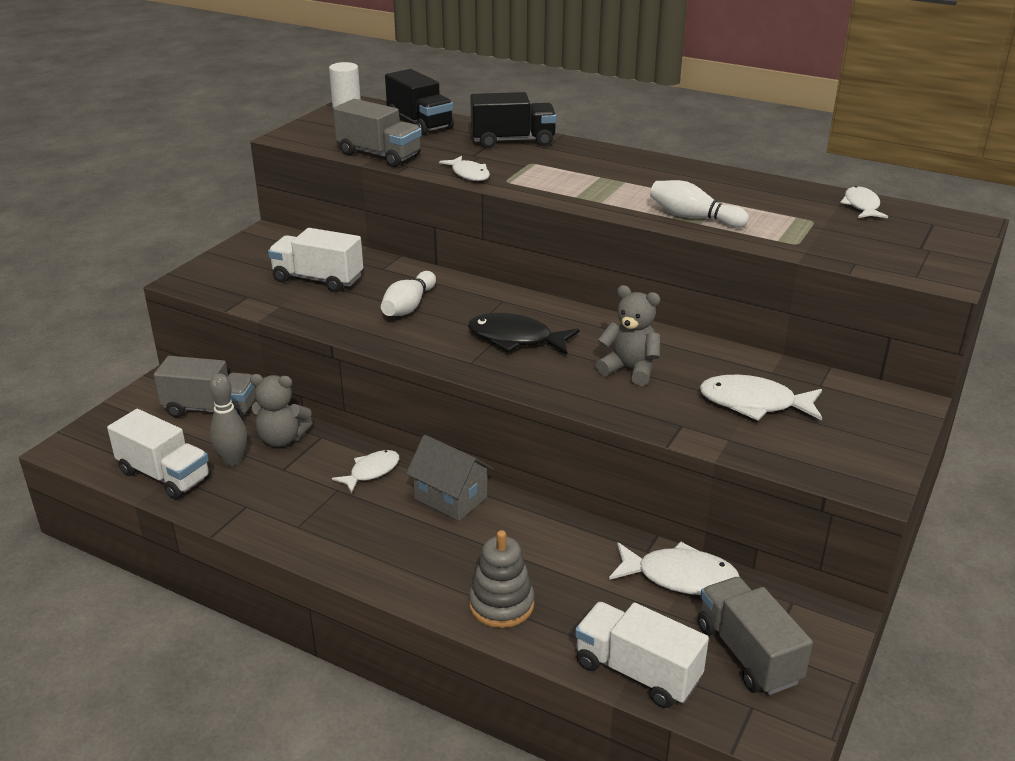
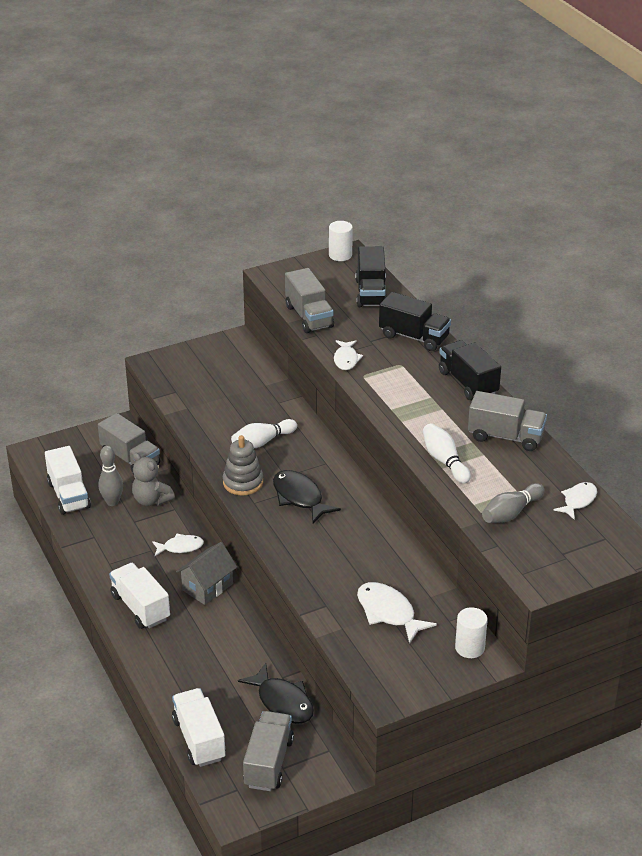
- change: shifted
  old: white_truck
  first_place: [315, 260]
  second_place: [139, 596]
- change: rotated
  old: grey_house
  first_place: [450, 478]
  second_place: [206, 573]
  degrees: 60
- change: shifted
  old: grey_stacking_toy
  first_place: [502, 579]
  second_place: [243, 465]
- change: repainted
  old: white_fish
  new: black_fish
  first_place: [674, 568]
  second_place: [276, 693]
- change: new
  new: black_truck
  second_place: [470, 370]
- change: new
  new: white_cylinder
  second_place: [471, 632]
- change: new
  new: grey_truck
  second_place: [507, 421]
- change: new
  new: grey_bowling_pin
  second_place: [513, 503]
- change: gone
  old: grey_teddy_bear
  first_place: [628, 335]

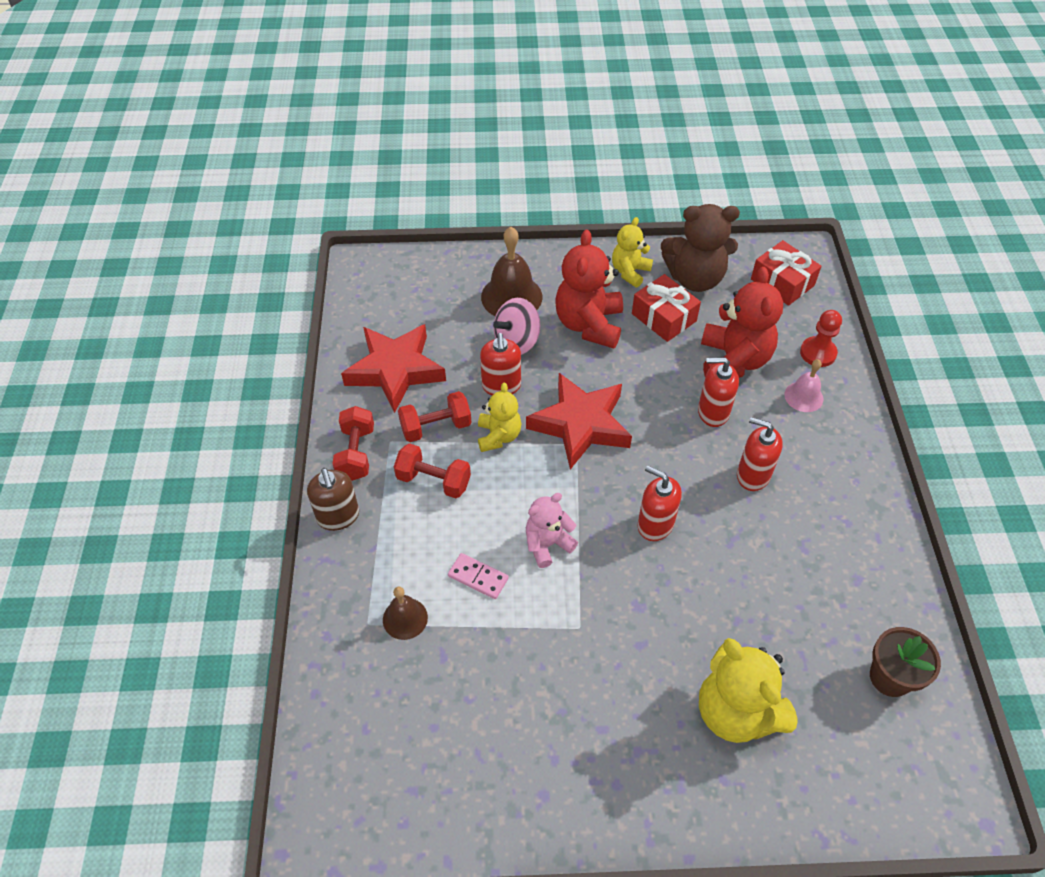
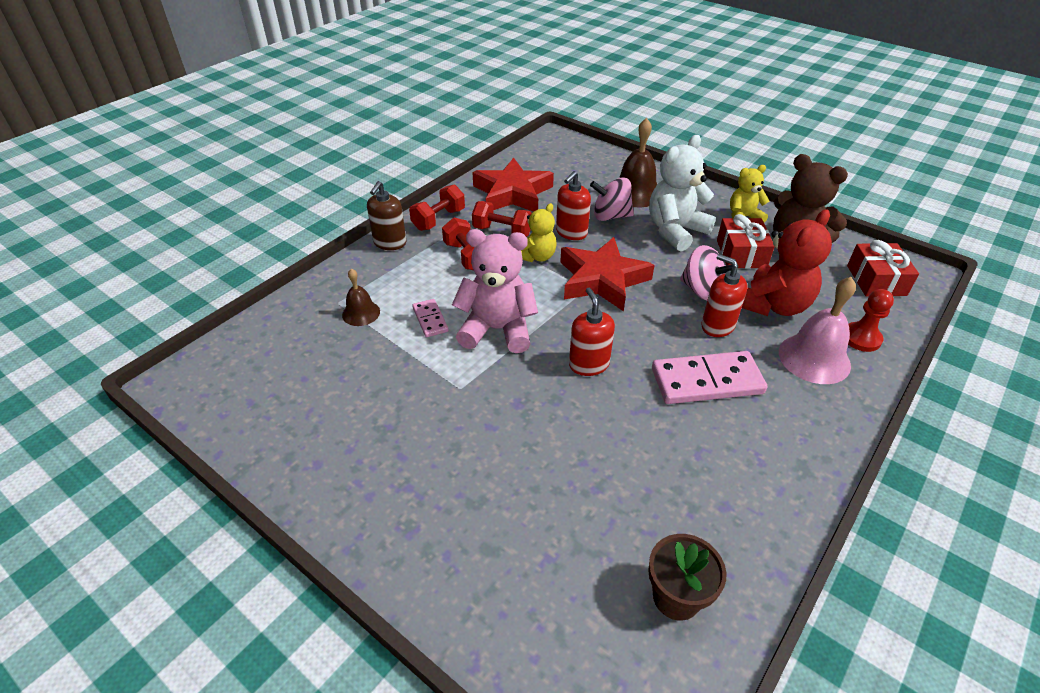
- change: scaled
  old: pink_teddy_bear
  first_place: [552, 530]
  second_place: [495, 291]
  factor: 1.68
- change: repainted
  old: red_teddy_bear
  new: white_teddy_bear
  first_place: [589, 289]
  second_place: [682, 193]
- change: swapped
  old: red_soap_dispenser
  new: pink_domino
  first_place: [760, 454]
  second_place: [709, 377]
- change: new
  new: pink_spinning_top
  second_place: [706, 273]
- change: scaled
  old: pink_bell
  first_place: [803, 385]
  second_place: [817, 330]
  factor: 1.73
- change: gone
  old: yellow_teddy_bear
  first_place: [748, 690]

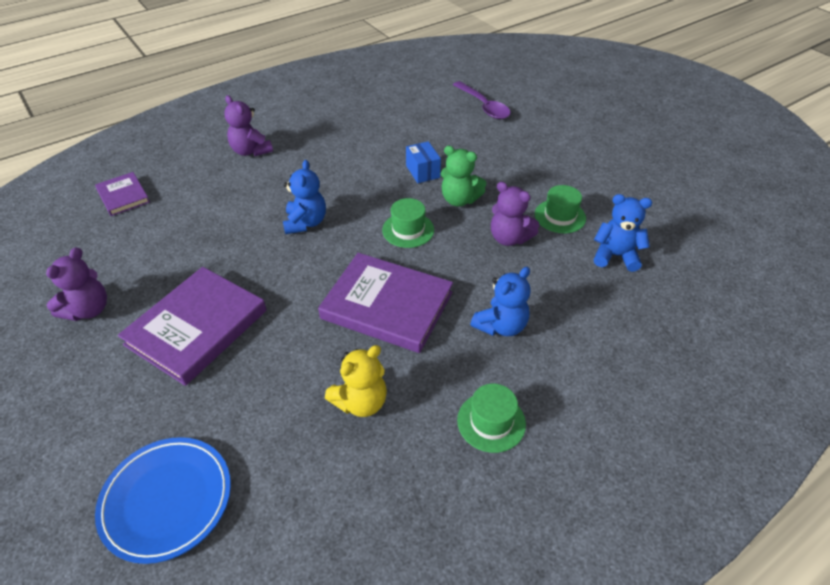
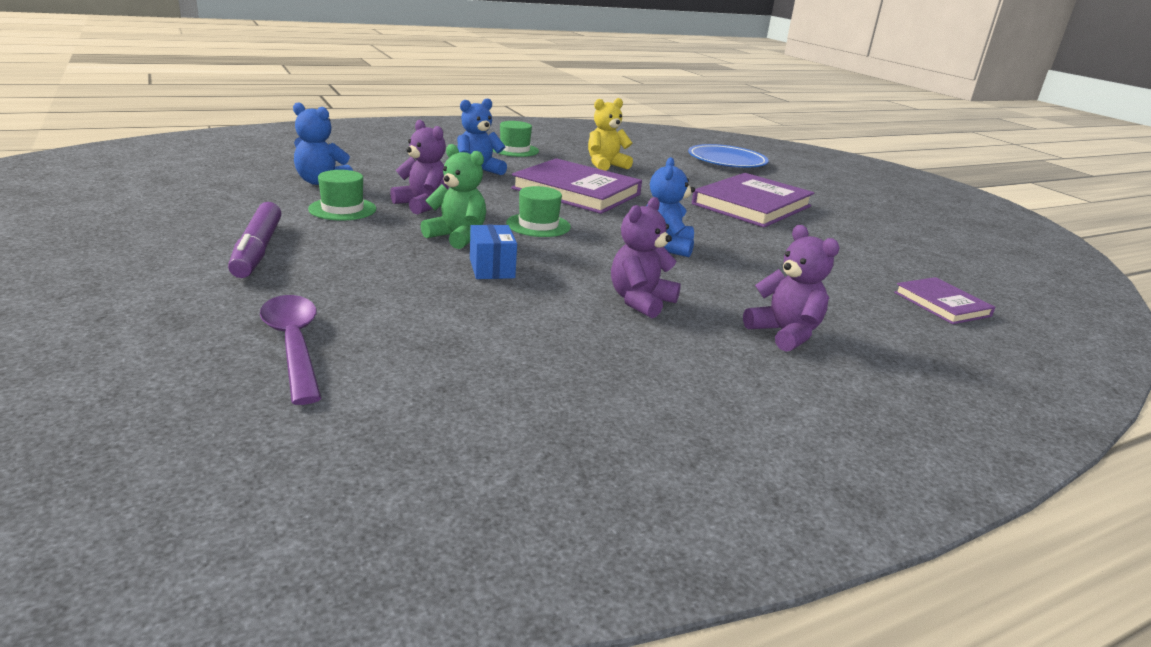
- change: new
  new: purple_marker
  second_place: [254, 240]
- change: shifted
  old: purple_teddy_bear
  first_place: [76, 284]
  second_place: [646, 257]

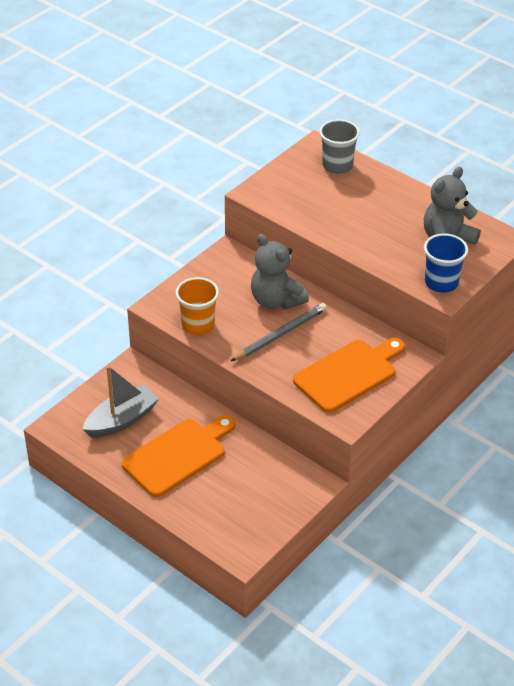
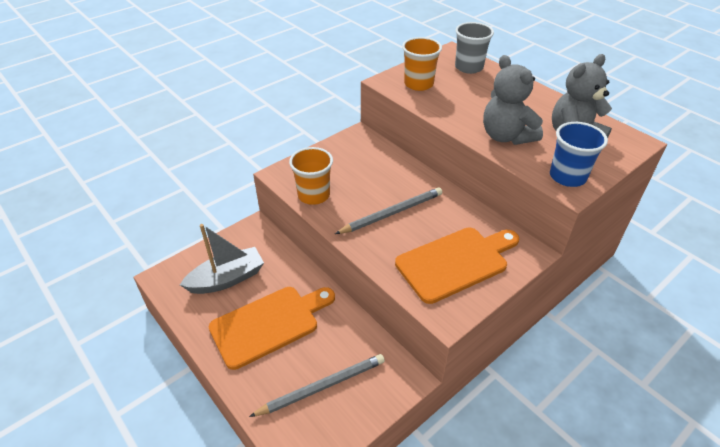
- change: new
  new: grey_pencil
  second_place: [317, 385]
- change: new
  new: orange_cup
  second_place: [422, 64]
- change: shifted
  old: grey_teddy_bear
  first_place: [280, 271]
  second_place: [513, 100]

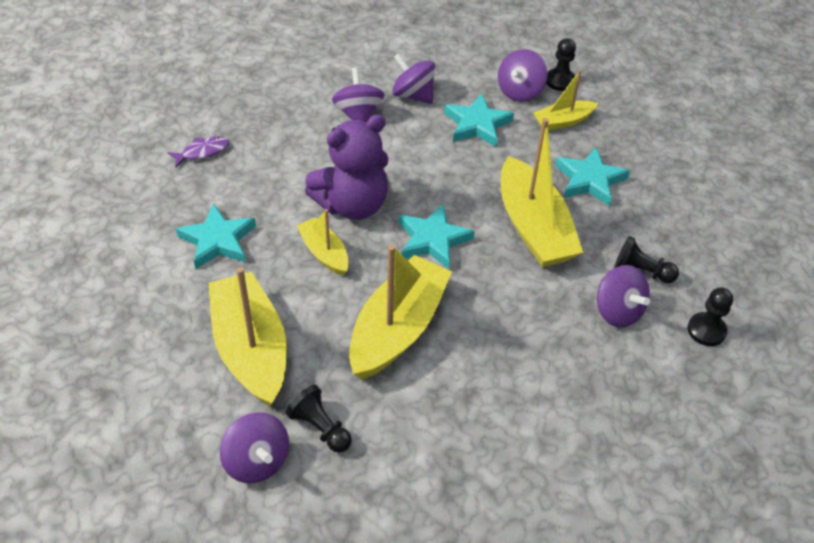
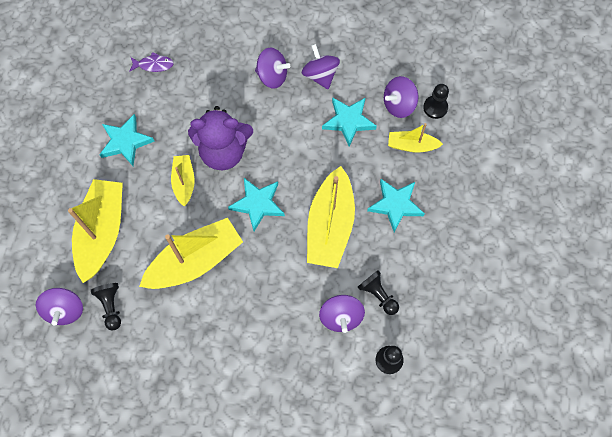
- change: rotated
  old: purple_spinning_top
  first_place: [358, 95]
  second_place: [272, 68]
  degrees: 90

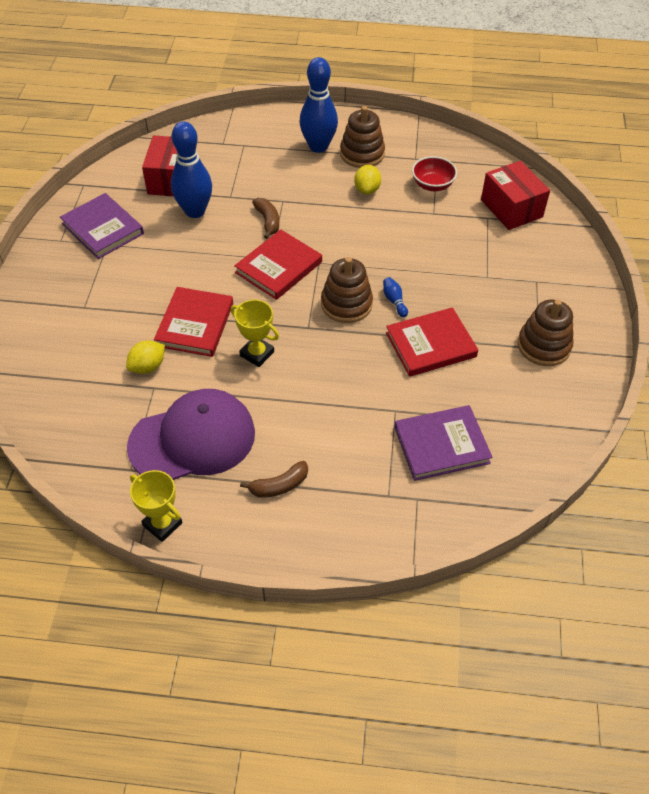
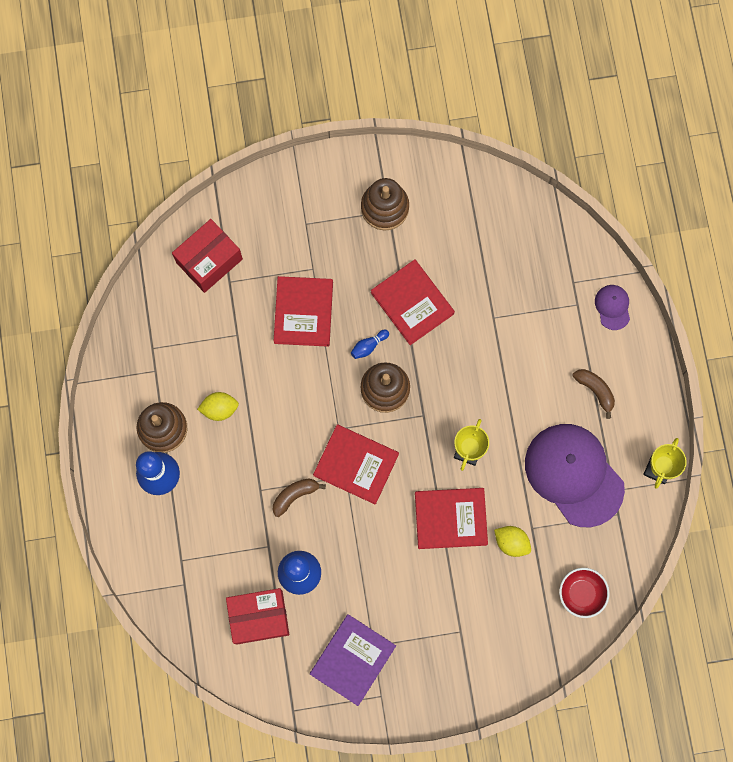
- change: new
  new: red_book
  second_place: [303, 311]
- change: shifted
  old: red_bowl
  first_place: [434, 173]
  second_place: [584, 593]
- change: new
  new: purple_cap
  second_place: [612, 307]
- change: gone
  old: purple_book
  first_place: [443, 443]

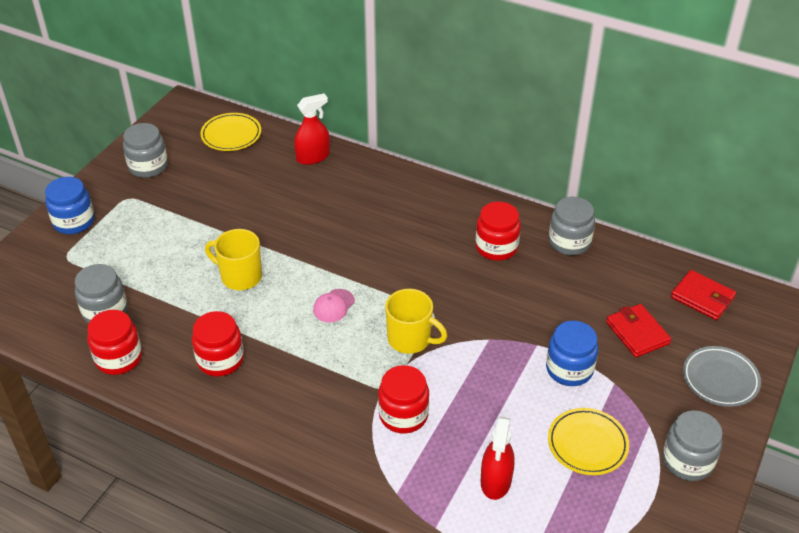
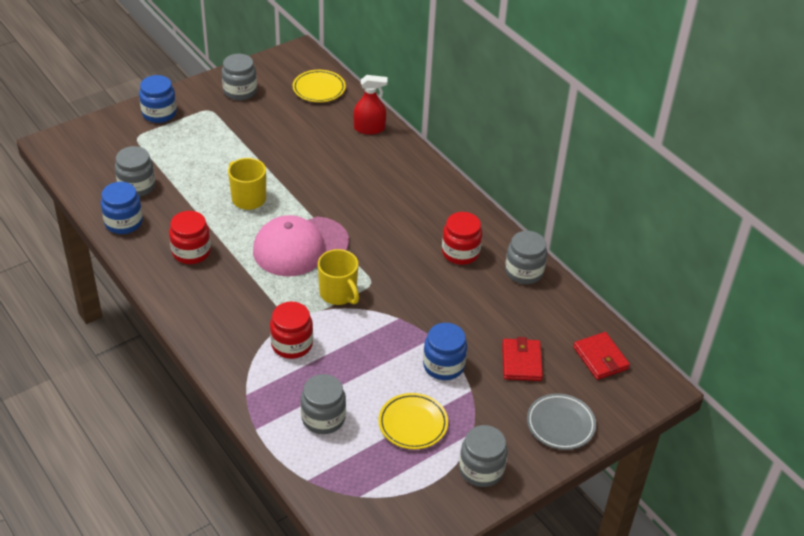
- change: repainted
  old: red_jar
  new: blue_jar
  first_place: [114, 342]
  second_place: [122, 208]
- change: scaled
  old: pink_cap
  first_place: [334, 305]
  second_place: [301, 245]
  factor: 2.46
- change: swapped
  old: red_spray_bottle
  new: grey_jar
  first_place: [498, 458]
  second_place: [323, 404]

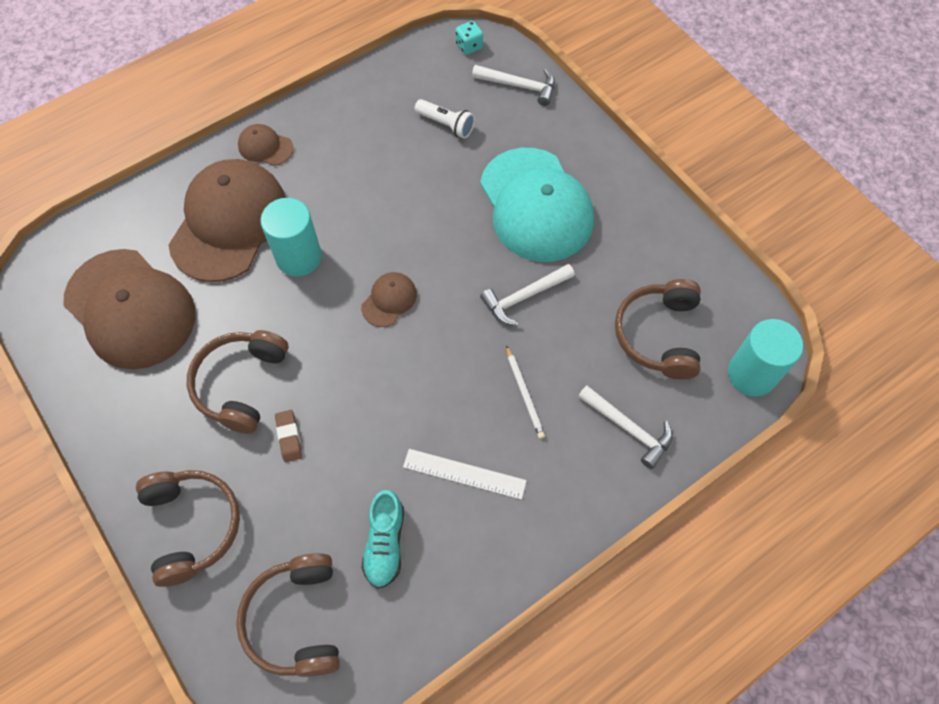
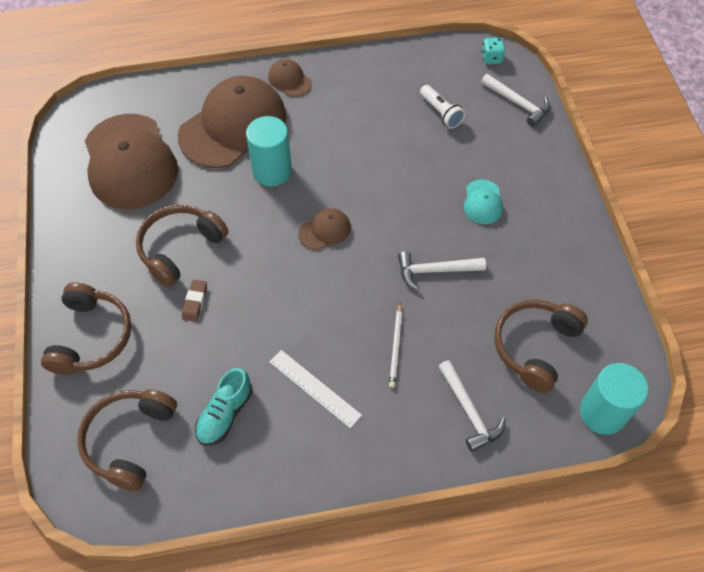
- change: scaled
  old: turquoise_cap
  first_place: [537, 205]
  second_place: [483, 201]
  factor: 0.43

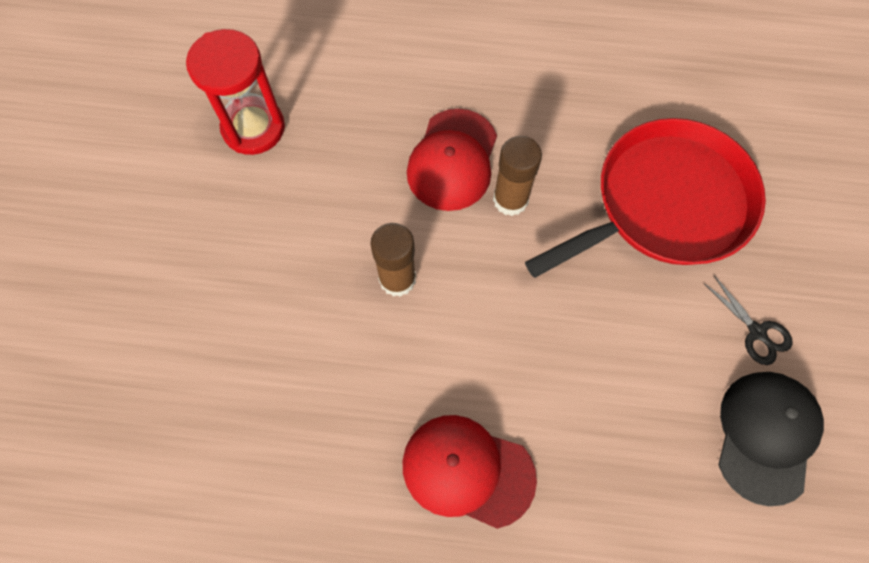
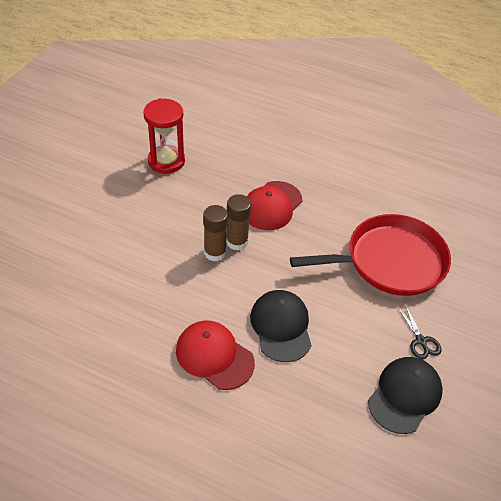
- change: shifted
  old: brown_glue_stick
  first_place: [517, 176]
  second_place: [238, 222]
- change: new
  new: black_cap
  second_place: [281, 326]

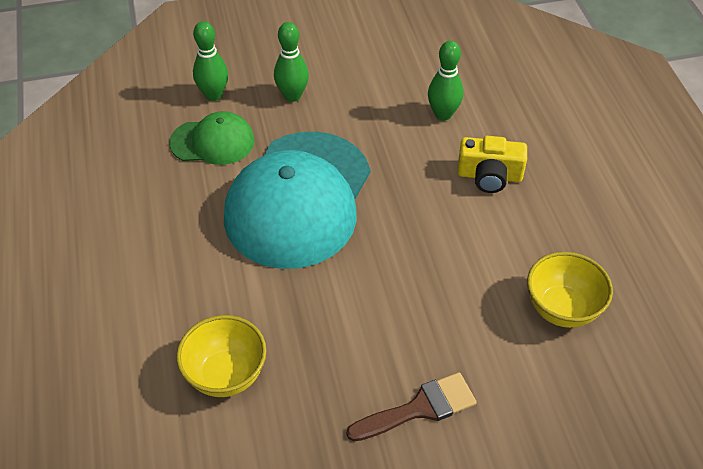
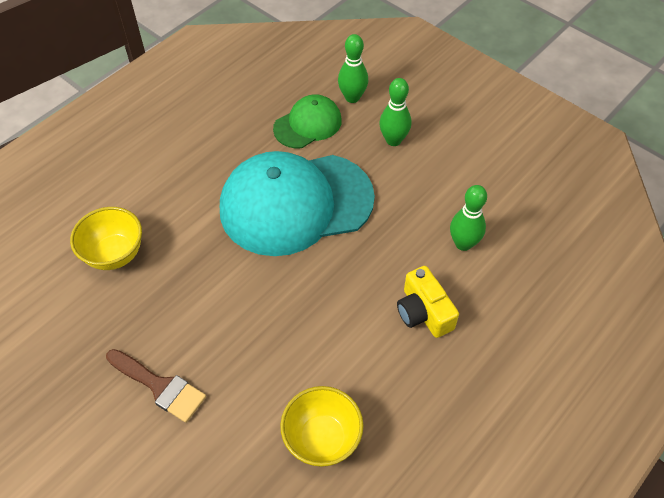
- change: rotated
  old: green_cap
  first_place: [212, 138]
  second_place: [307, 121]
  degrees: -90

